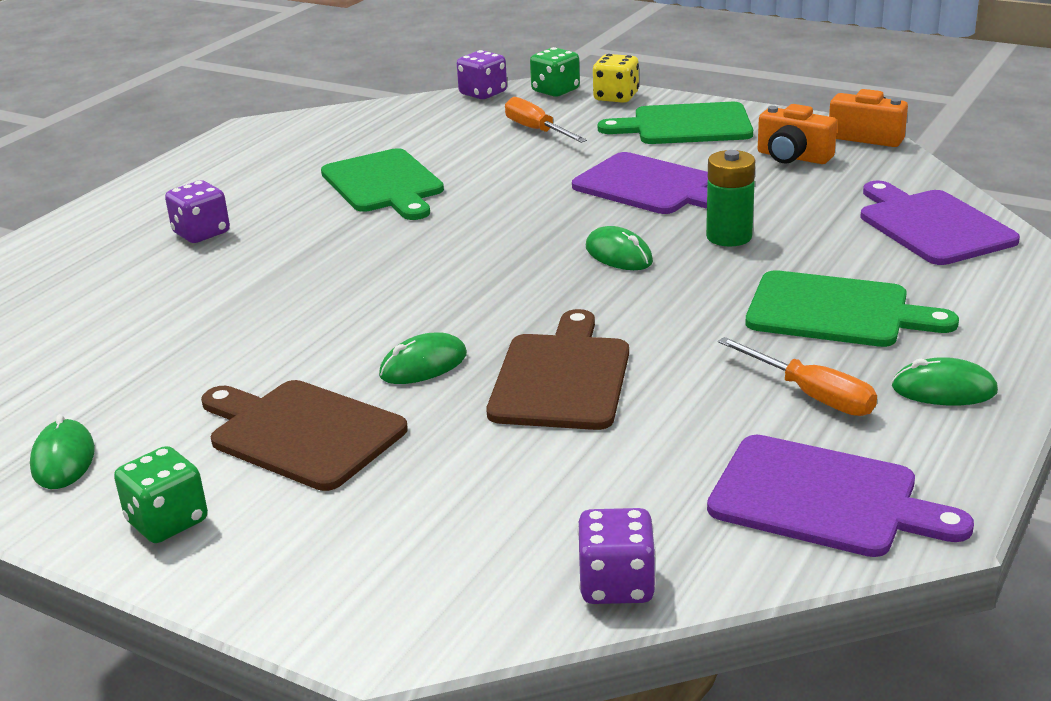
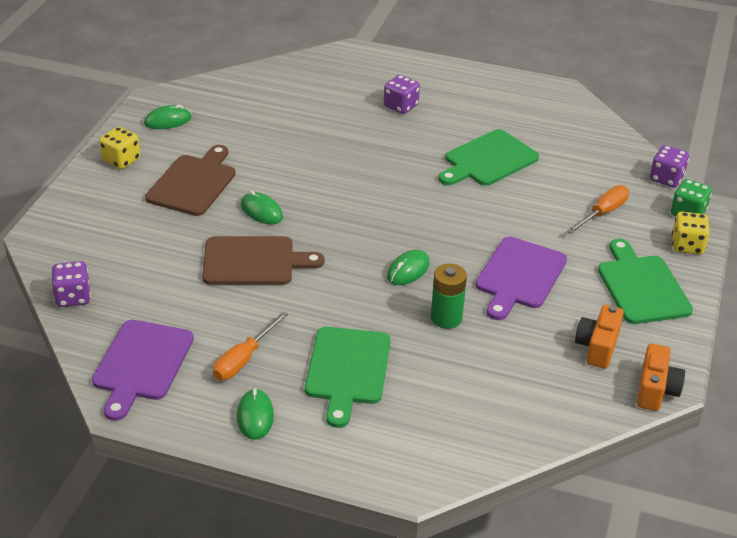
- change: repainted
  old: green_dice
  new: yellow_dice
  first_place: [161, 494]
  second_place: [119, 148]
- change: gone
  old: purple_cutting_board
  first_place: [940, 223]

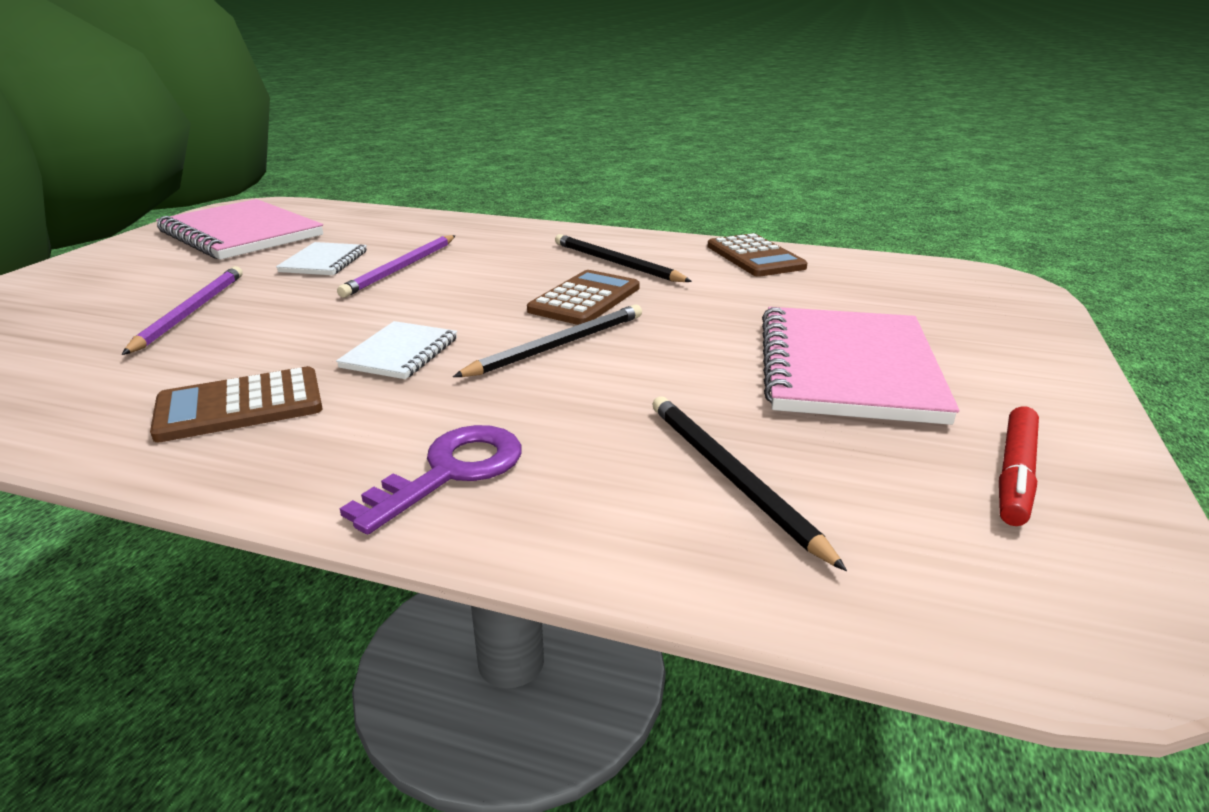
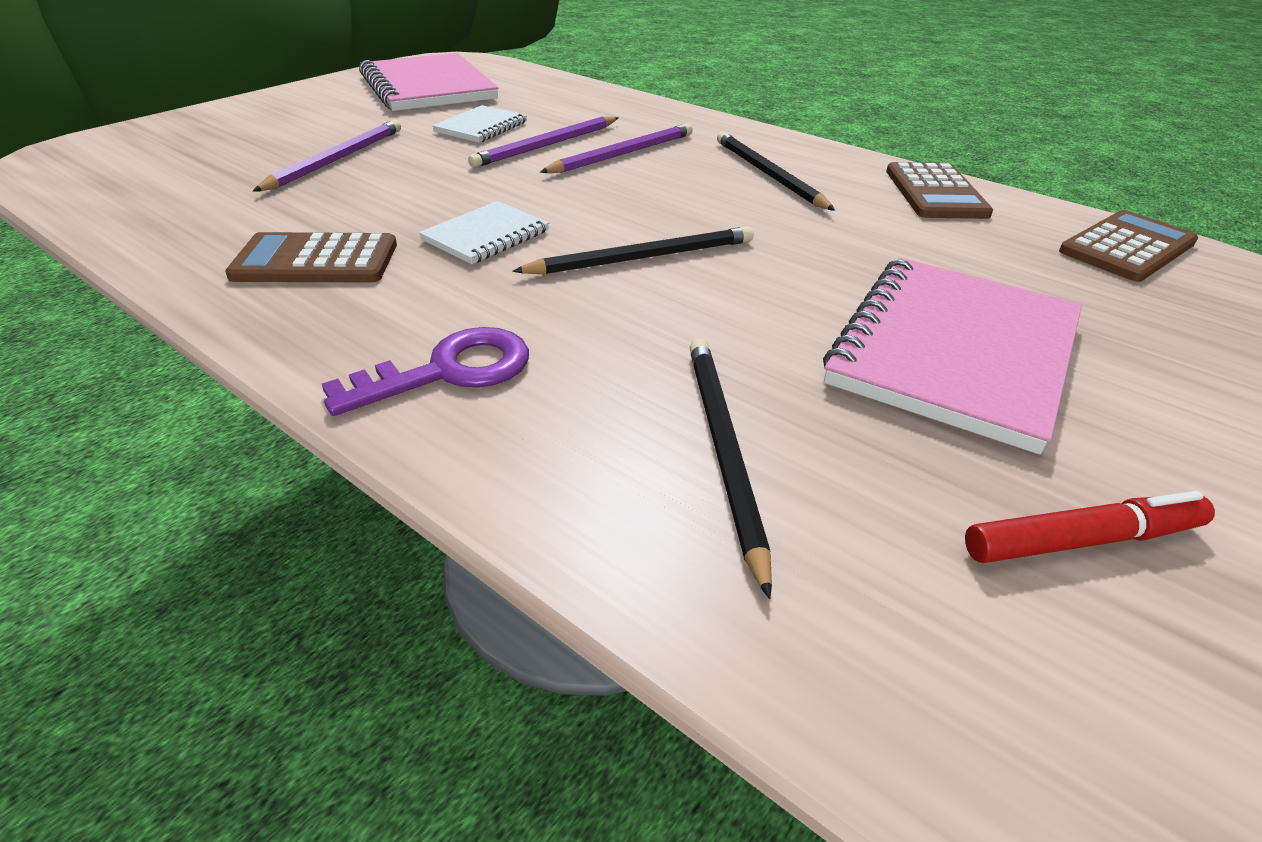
- change: new
  new: purple_pencil
  second_place: [616, 148]
- change: rotated
  old: red_marker
  first_place: [1019, 466]
  second_place: [1090, 527]
  degrees: -150
- change: shifted
  old: brown_calculator
  first_place: [583, 297]
  second_place: [1128, 246]

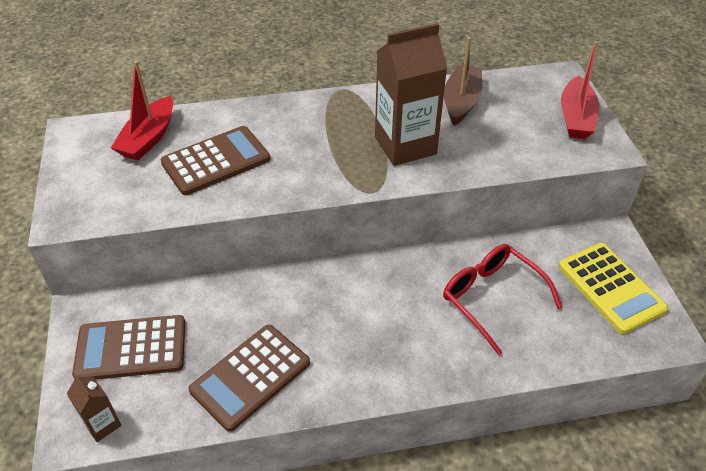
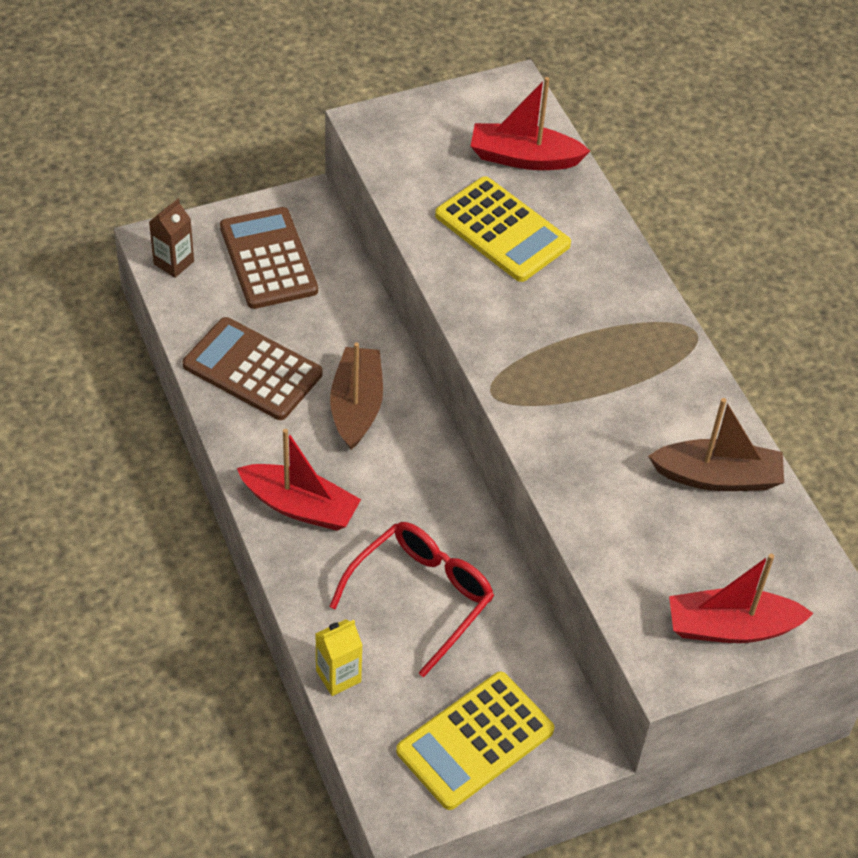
- change: new
  new: red_boat
  second_place: [299, 480]
- change: new
  new: yellow_carton
  second_place: [339, 657]
- change: new
  new: brown_boat
  second_place: [356, 396]
- change: repainted
  old: brown_calculator
  new: yellow_calculator
  first_place: [215, 160]
  second_place: [503, 229]
- change: gone
  old: brown_carton
  first_place: [411, 94]

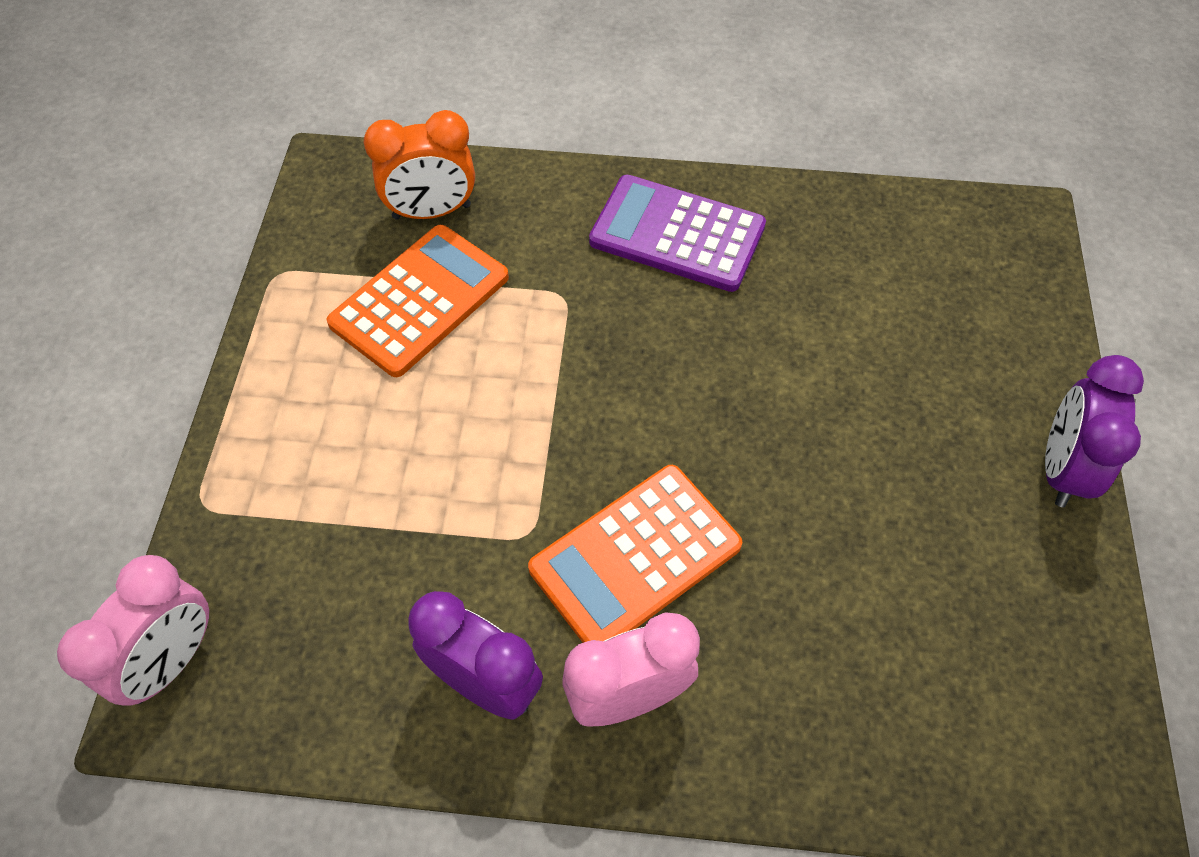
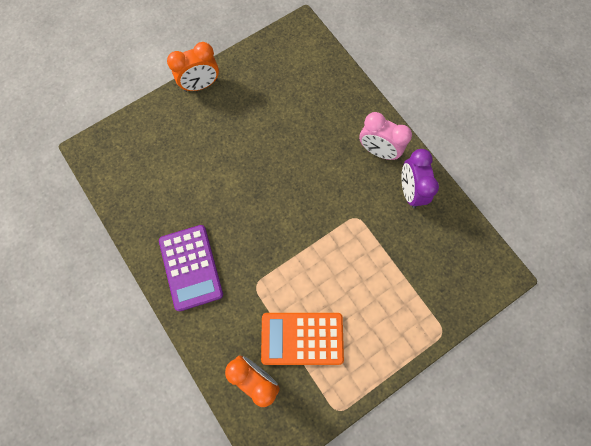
- change: repainted
  old: purple_clock
  new: orange_clock
  first_place: [1094, 431]
  second_place: [193, 67]
- change: gone
  old: pink_clock
  first_place: [133, 630]
- change: gone
  old: orange_calculator
  first_place: [635, 554]

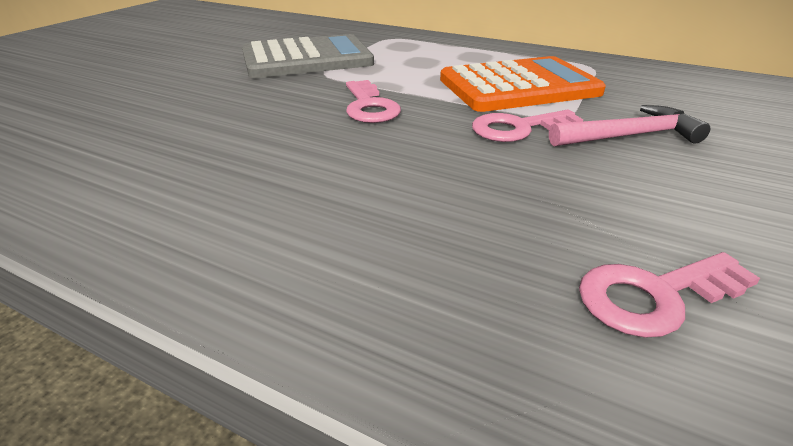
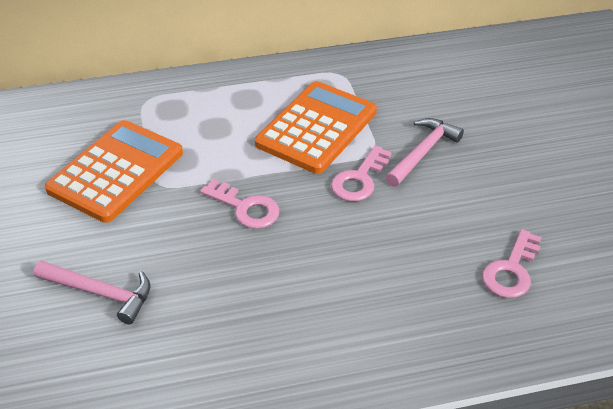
- change: new
  new: pink_hammer
  second_place: [92, 292]
- change: repainted
  old: grey_calculator
  new: orange_calculator
  first_place: [308, 56]
  second_place: [114, 171]

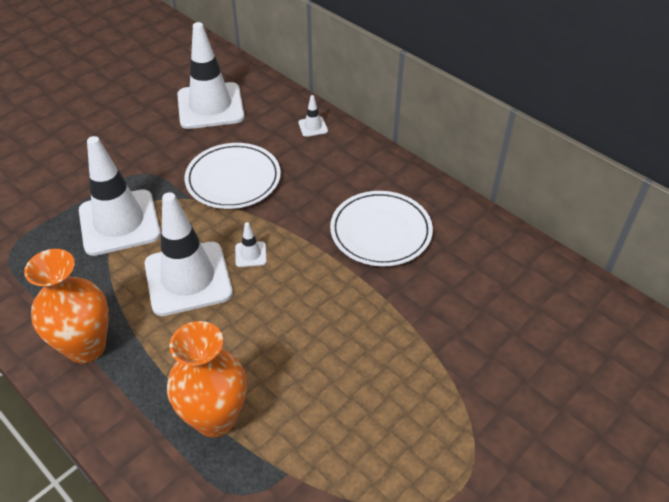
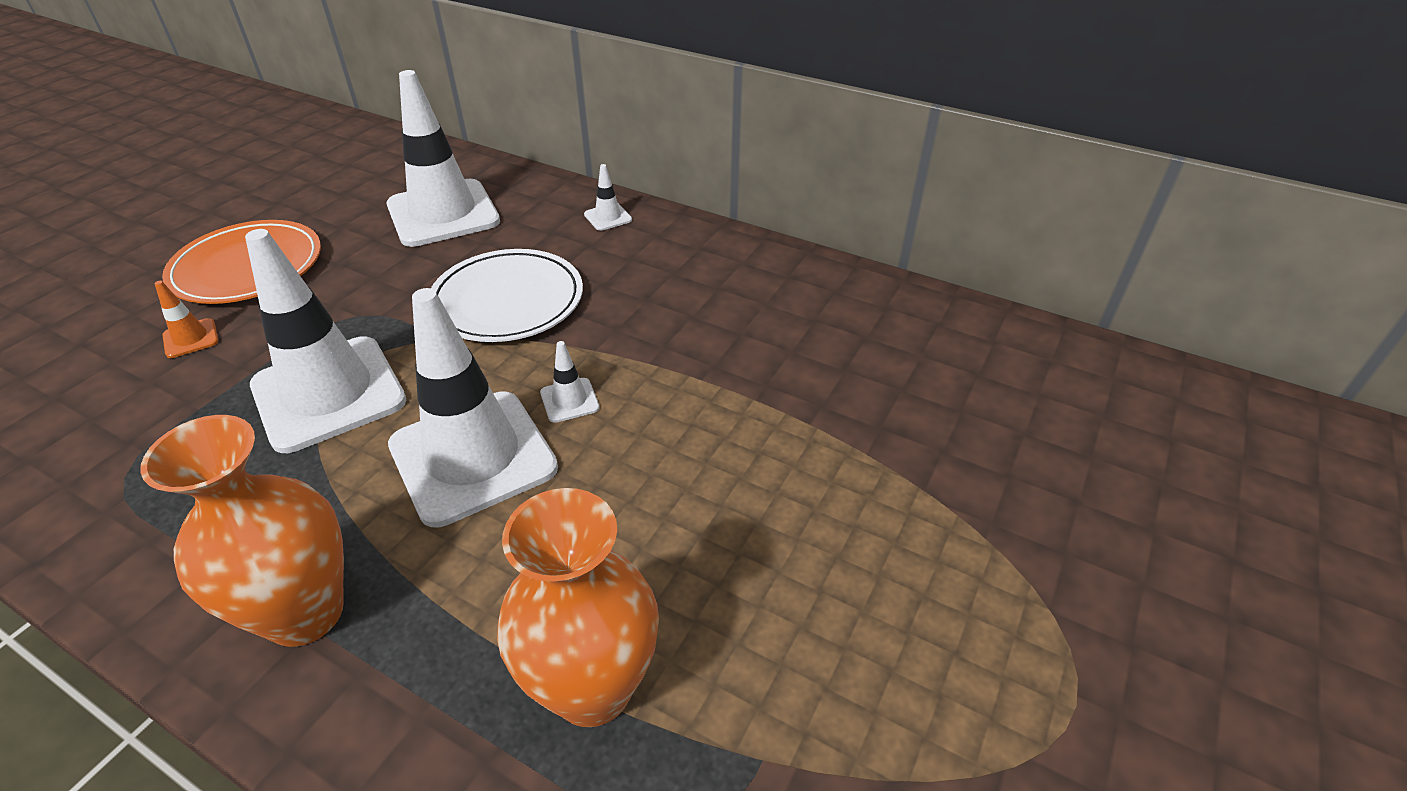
- change: new
  new: orange_traffic_cone
  second_place: [186, 319]
- change: new
  new: orange_plate
  second_place: [241, 262]
- change: gone
  old: white_plate
  first_place: [381, 228]

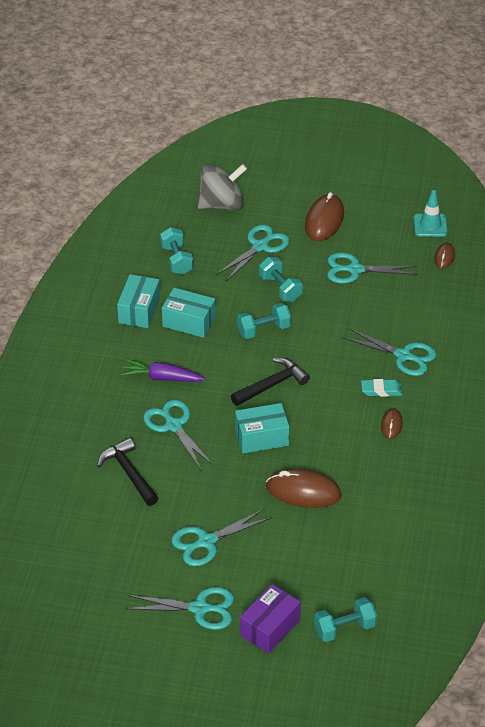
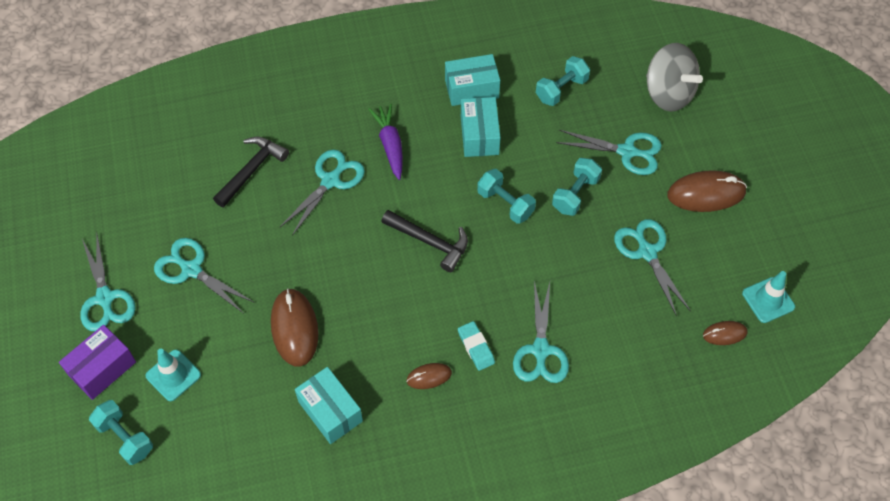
- change: rotated
  old: purple_box
  first_place: [270, 619]
  second_place: [97, 362]
  degrees: -60
- change: new
  new: turquoise_traffic_cone
  second_place: [173, 375]
- change: shifted
  old: turquoise_box
  first_place: [262, 428]
  second_place: [329, 405]

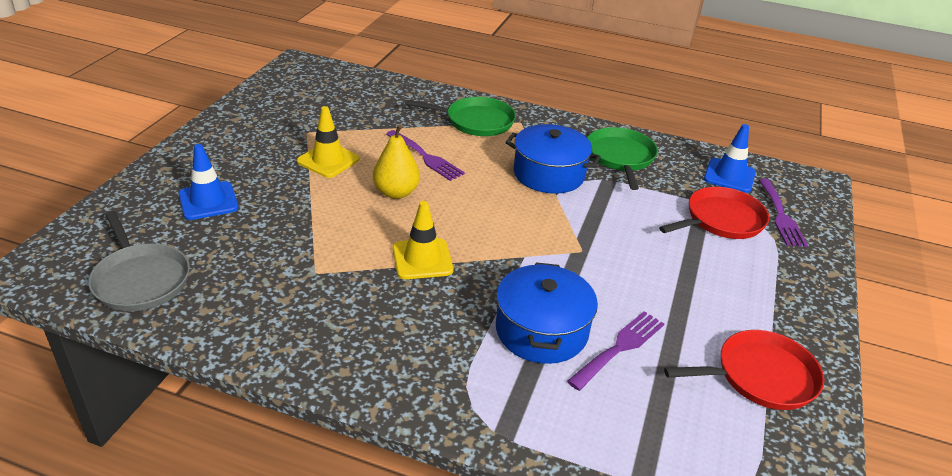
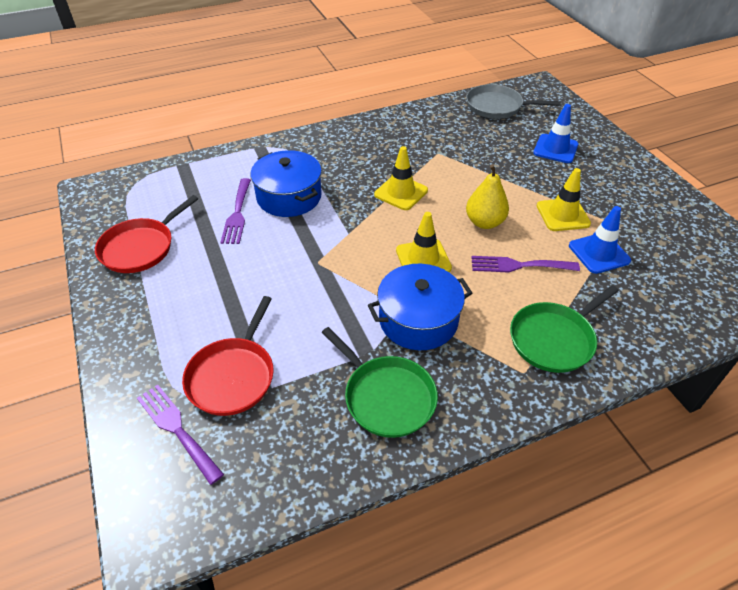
- change: new
  new: yellow_traffic_cone
  second_place: [424, 242]
- change: shifted
  old: blue_traffic_cone
  first_place: [730, 158]
  second_place: [600, 240]

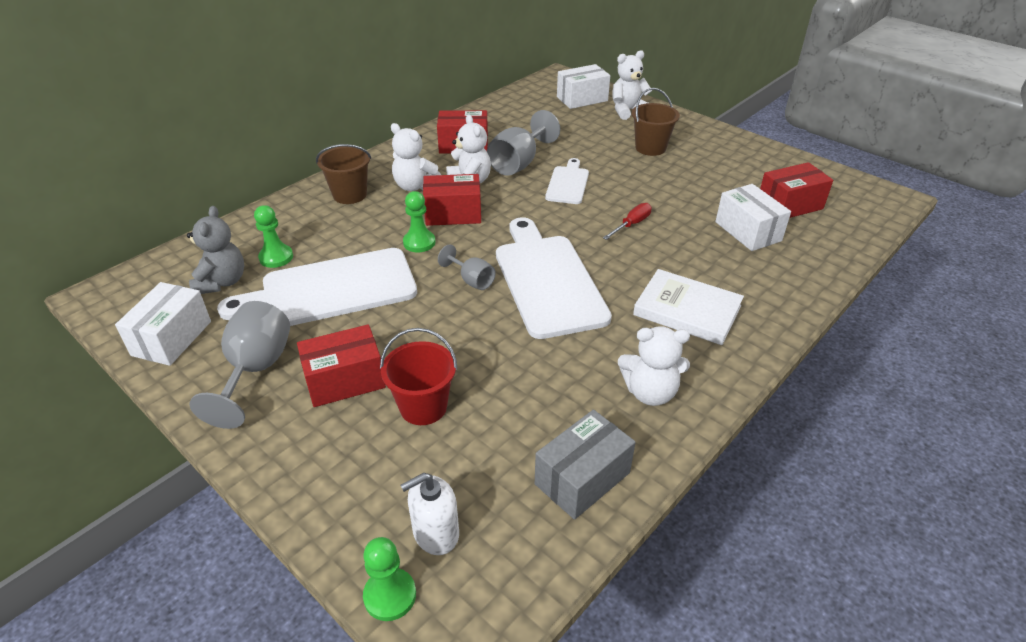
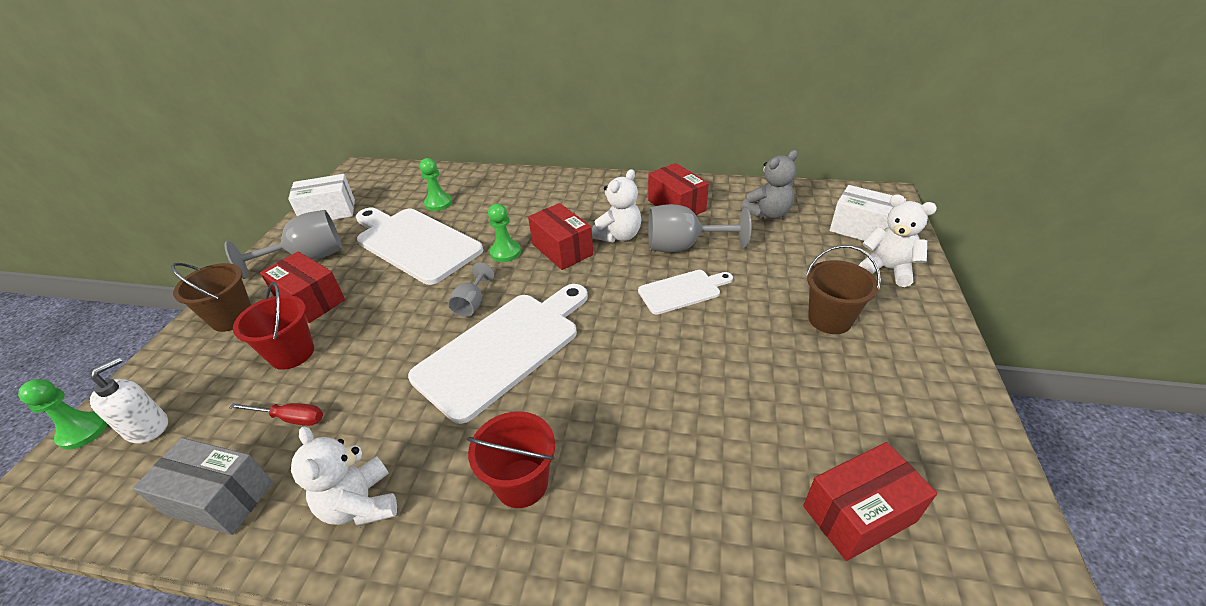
- change: rotated
  old: white_soap_dispenser
  first_place: [430, 514]
  second_place: [129, 400]
  degrees: 90
- change: shifted
  old: brown_bucket
  first_place: [343, 174]
  second_place: [211, 297]
- change: shifted
  old: red_screwdriver
  first_place: [627, 221]
  second_place: [276, 414]
- change: swapped
  old: white_book
  new: red_bucket
  first_place: [688, 307]
  second_place: [511, 459]
- change: shifted
  old: grey_teddy_bear
  first_place: [215, 250]
  second_place: [769, 184]
- change: rotated
  old: red_box
  first_place: [796, 190]
  second_place: [870, 501]
  degrees: -60
- change: gone
  old: white_teddy_bear
  first_place: [416, 157]
- change: gone
  old: white_box
  first_place: [753, 217]

